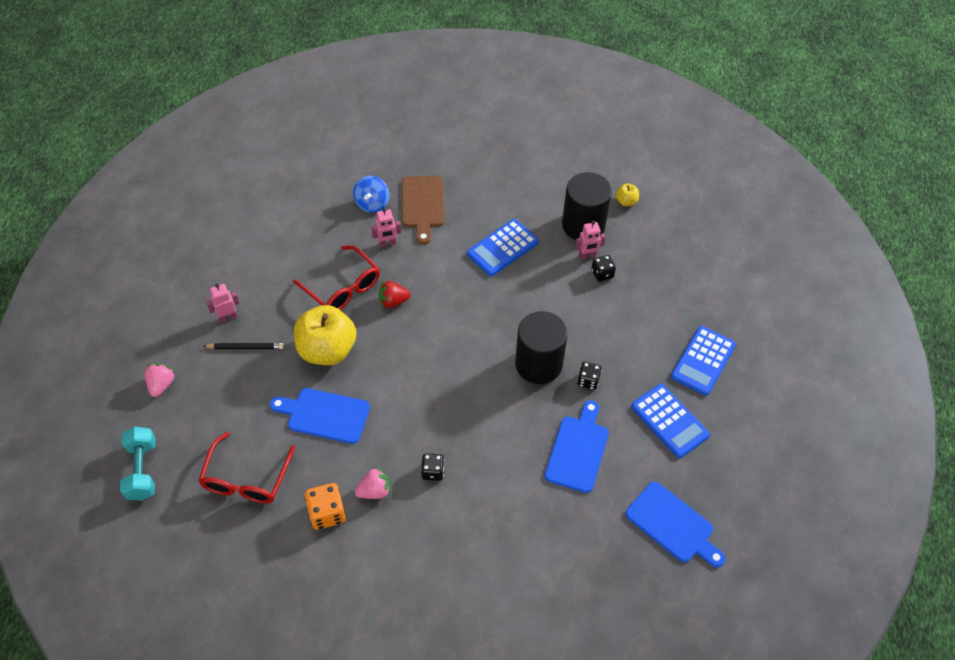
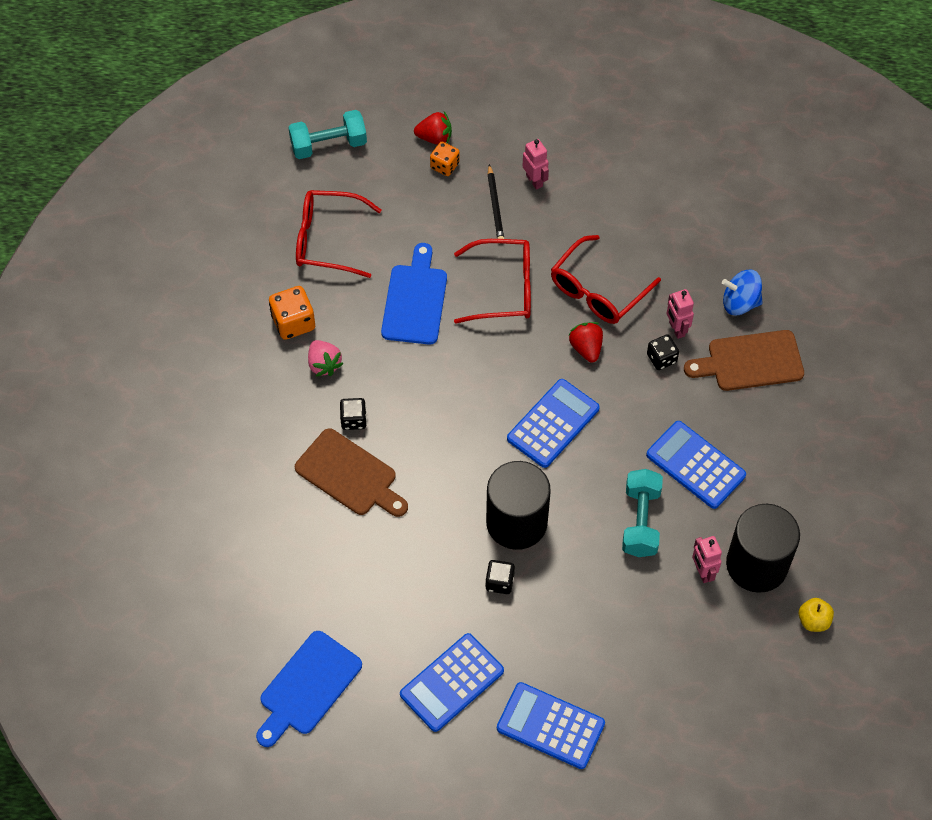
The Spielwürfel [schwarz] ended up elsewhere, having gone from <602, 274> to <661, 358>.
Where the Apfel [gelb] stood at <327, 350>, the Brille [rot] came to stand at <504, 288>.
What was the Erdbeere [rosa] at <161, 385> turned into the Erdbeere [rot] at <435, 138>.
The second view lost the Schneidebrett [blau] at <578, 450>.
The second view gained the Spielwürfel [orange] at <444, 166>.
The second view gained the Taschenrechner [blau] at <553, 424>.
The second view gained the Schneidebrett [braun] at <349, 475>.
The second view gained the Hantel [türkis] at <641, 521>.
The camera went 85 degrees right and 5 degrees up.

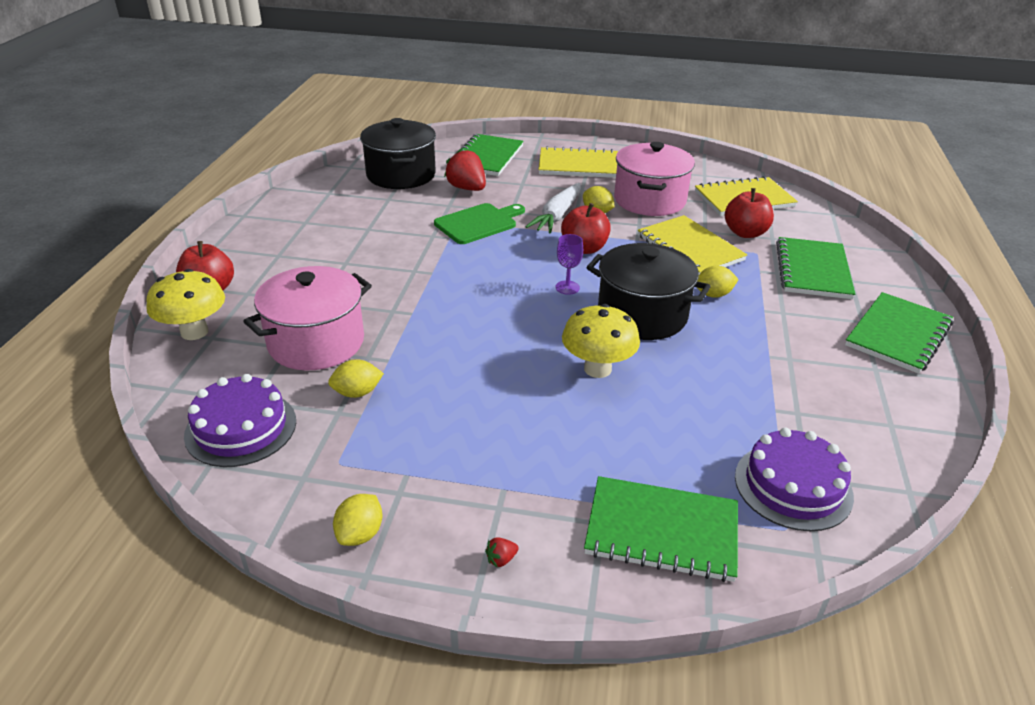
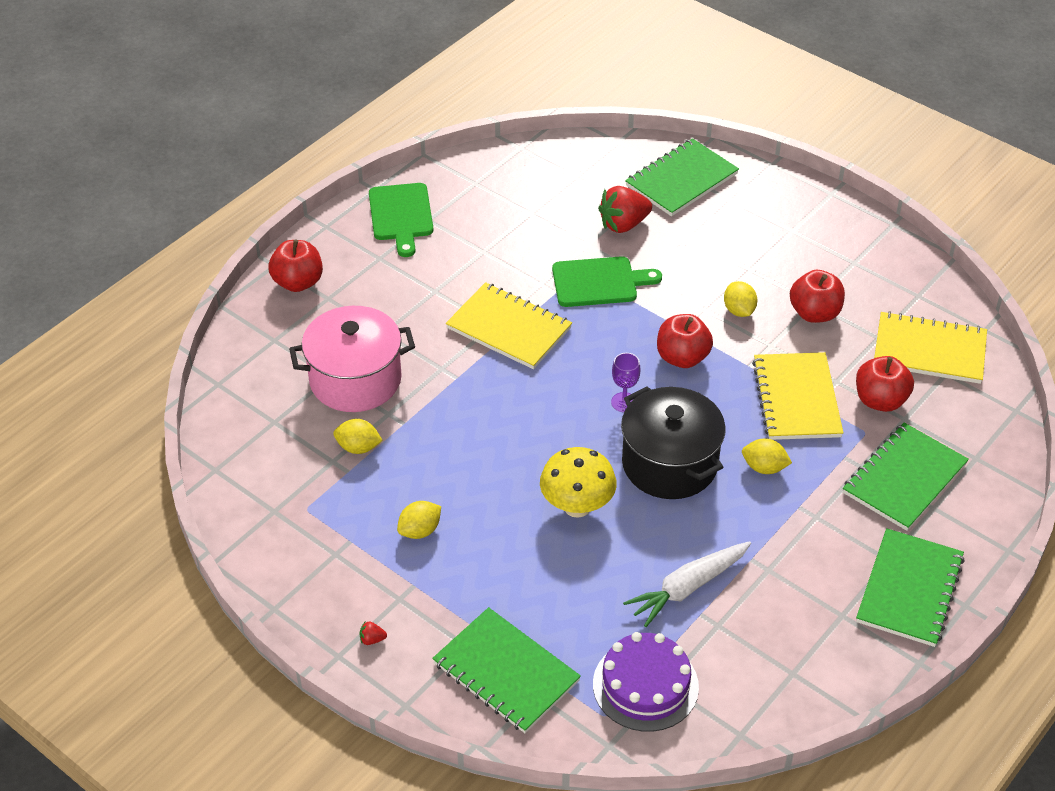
The second view lost the Kochtopf [schwarz] at <401, 175>.
Where the Kochtopf [rosa] stood at <650, 200>, the Apfel [rot] came to stand at <814, 313>.
The Notizbuch [gelb] ended up elsewhere, having gone from <578, 165> to <509, 328>.
The Erdbeere [rot] at <467, 188> ended up facing another way, 105 degrees counterclockwise from before.
The Karotte [weiß] ended up elsewhere, having gone from <557, 216> to <687, 588>.
The second view lost the Pilz [gelb] at <194, 332>.
The Notizbuch [grün] at <898, 334> ended up facing another way, 45 degrees counterclockwise from before.
The second view lost the Kuchen [lila] at <241, 428>.
The Zitrone [gelb] ended up elsewhere, having gone from <360, 534> to <420, 531>.
The second view gained the Schneidebrett [grün] at <401, 215>.
The camera went 30 degrees right and 10 degrees up.

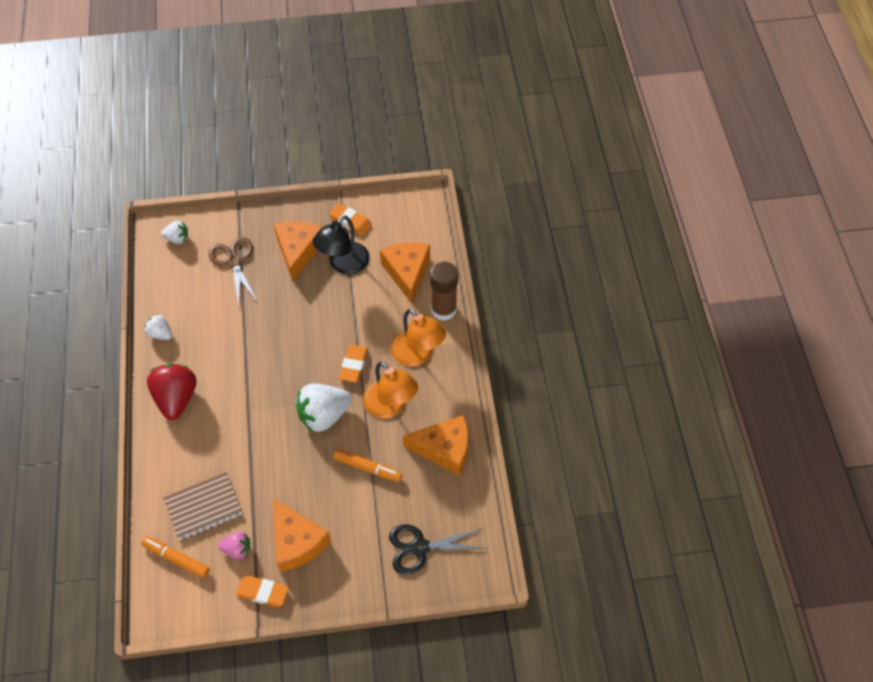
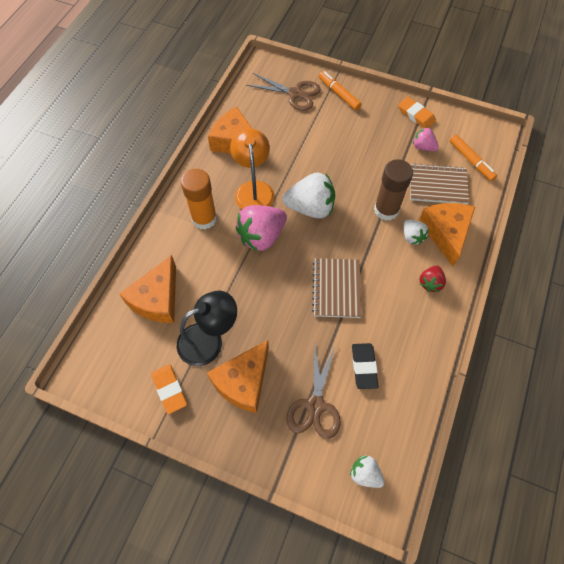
The Klebestift [braun] ended up elsewhere, having gone from <443, 309> to <386, 210>.
Where the Lampe [orange] stood at <417, 355>, the Klebestift [orange] came to stand at <204, 218>.
The Erdbeere [weiß] ended up elsewhere, having gone from <160, 334> to <412, 237>.
Where the Radiergummi [orange] stood at <353, 365>, the Erdbeere [rosa] came to stand at <262, 236>.
The size of the Erdbeere [rot] at <176, 398> changed by a factor of 0.53.
The Filzstift [orange] ended up elsewhere, having gone from <367, 468> to <339, 94>.
The Käse [orange] ended up elsewhere, having gone from <297, 542> to <445, 233>.
What was the Schere [schwarz] at <420, 548> turned into the Schere [braun] at <295, 93>.
The second view gained the Notizbuch [braun] at <336, 288>.
The second view gained the Radiergummi [schwarz] at <364, 366>.
The camera went 150 degrees left and 5 degrees up.

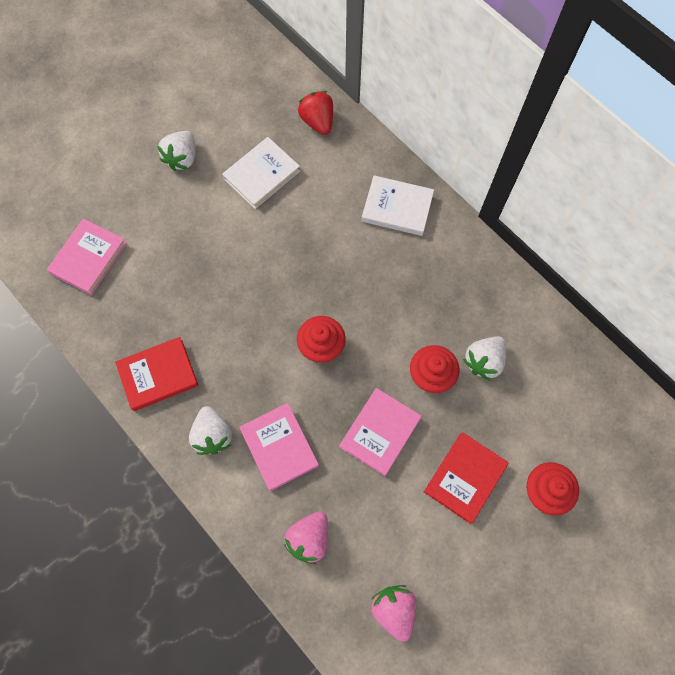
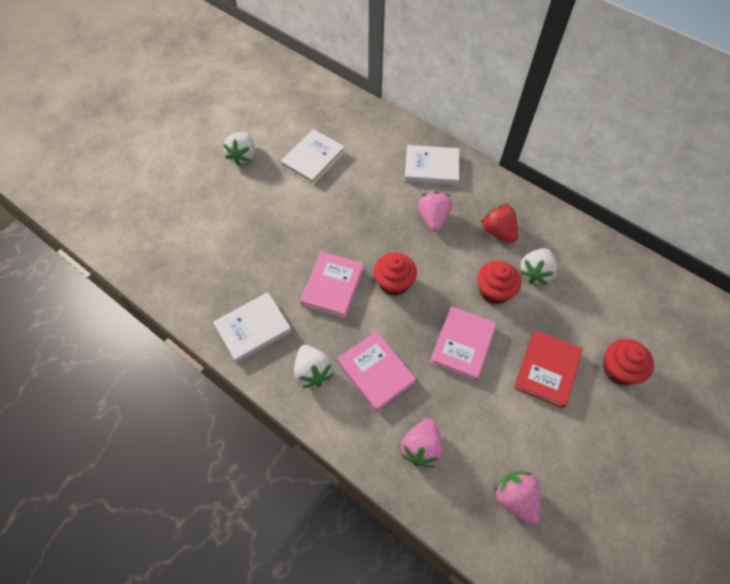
The Erdbeere [rot] ended up elsewhere, having gone from <317, 121> to <498, 231>.
The Buch [rosa] ended up elsewhere, having gone from <89, 258> to <333, 286>.
What was the Buch [rot] at <158, 375> turned into the Buch [weiß] at <253, 329>.
The second view gained the Erdbeere [rosa] at <433, 218>.
The camera went 10 degrees left and 10 degrees down.

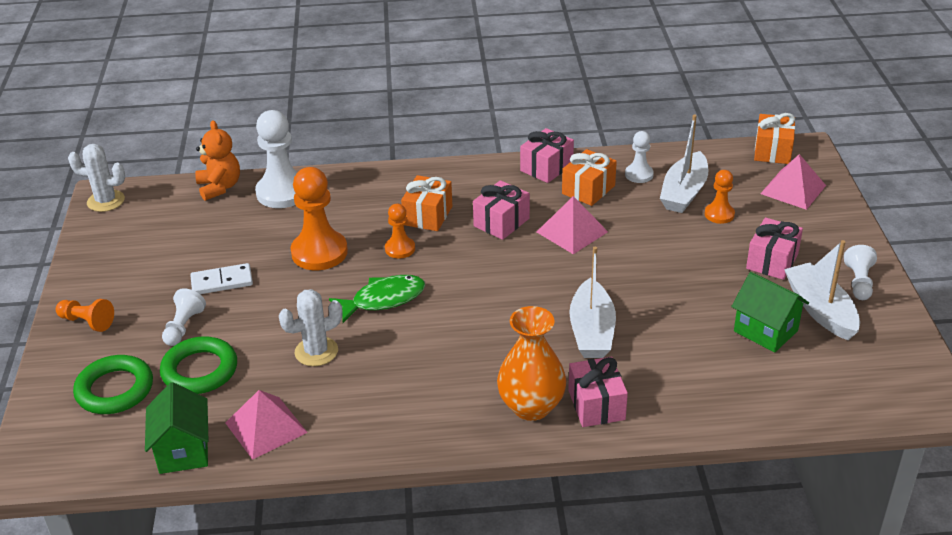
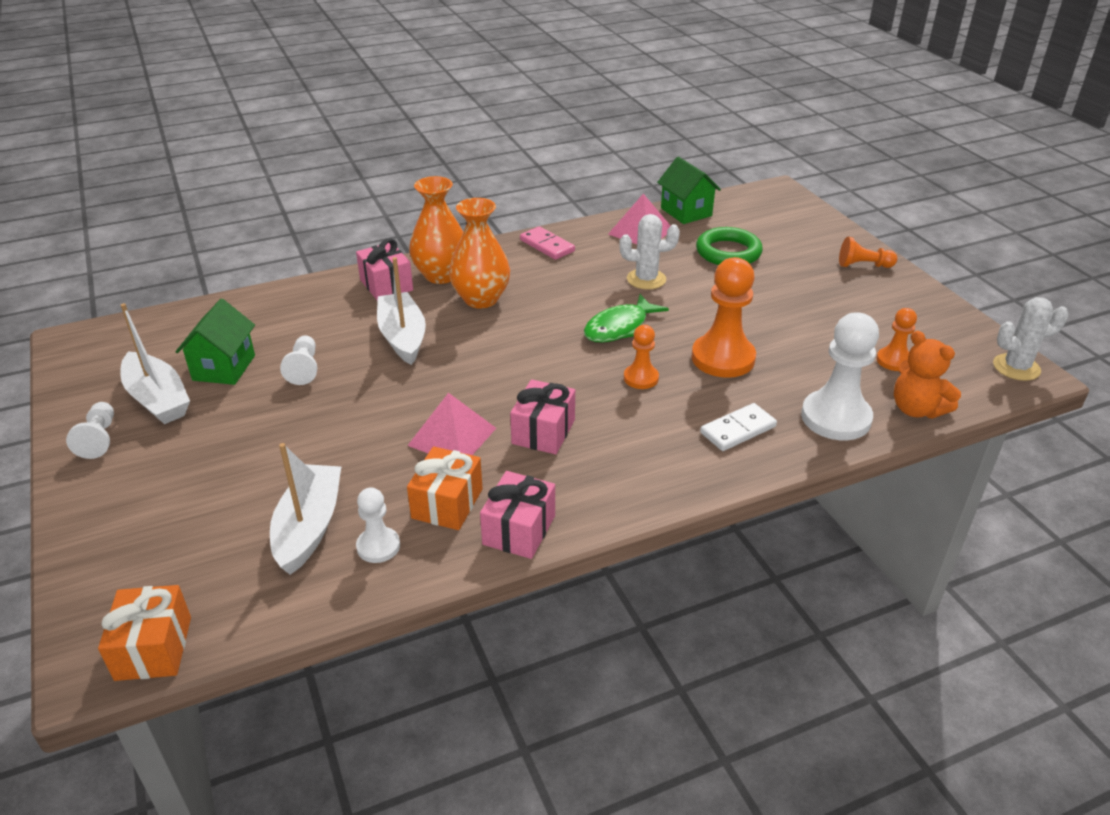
The second view lost the Pyramide [rosa] at <793, 189>.
The Bauer [orange] ended up elsewhere, having gone from <719, 214> to <894, 360>.
The second view lost the Geschenk [orange] at <428, 215>.
The second view lost the Geschenk [rosa] at <772, 261>.
The Dominostein [weiß] ended up elsewhere, having gone from <222, 282> to <738, 430>.
The Haus [grün] at <765, 331> ended up facing another way, 75 degrees clockwise from before.
The Bauer [weiß] ended up elsewhere, having gone from <183, 327> to <304, 368>.
The Kaktus [weiß] at <316, 352> ended up facing another way, 45 degrees clockwise from before.
The second view lost the Ring [grün] at <115, 389>.
The second view gained the Vase [orange] at <481, 299>.
The second view gained the Dominostein [rosa] at <547, 246>.
The camera went 160 degrees right and 0 degrees up.

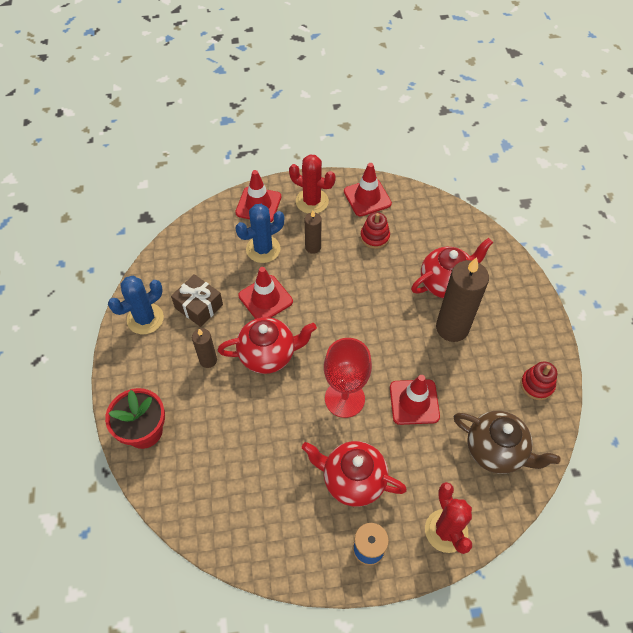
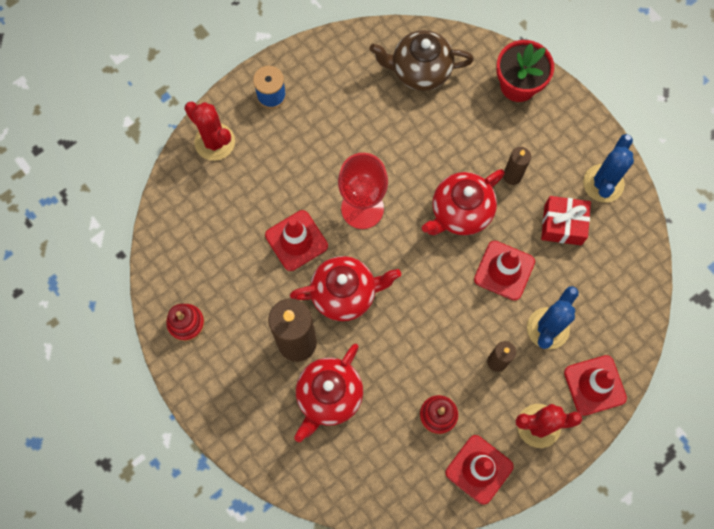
What was the Geschenk [braun] at <199, 306> turned into the Geschenk [rot] at <563, 225>.
The Teekanne [braun] ended up elsewhere, having gone from <496, 450> to <420, 71>.
The Teekanne [rot] ended up elsewhere, having gone from <352, 480> to <345, 294>.
The camera went 150 degrees right and 15 degrees up.

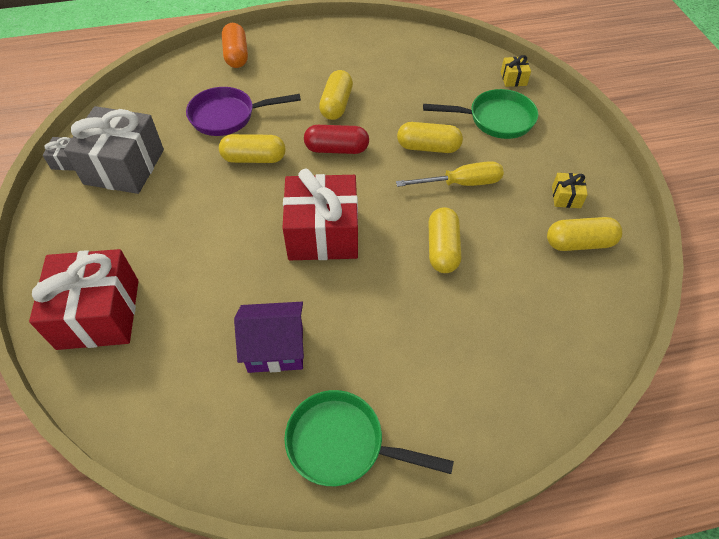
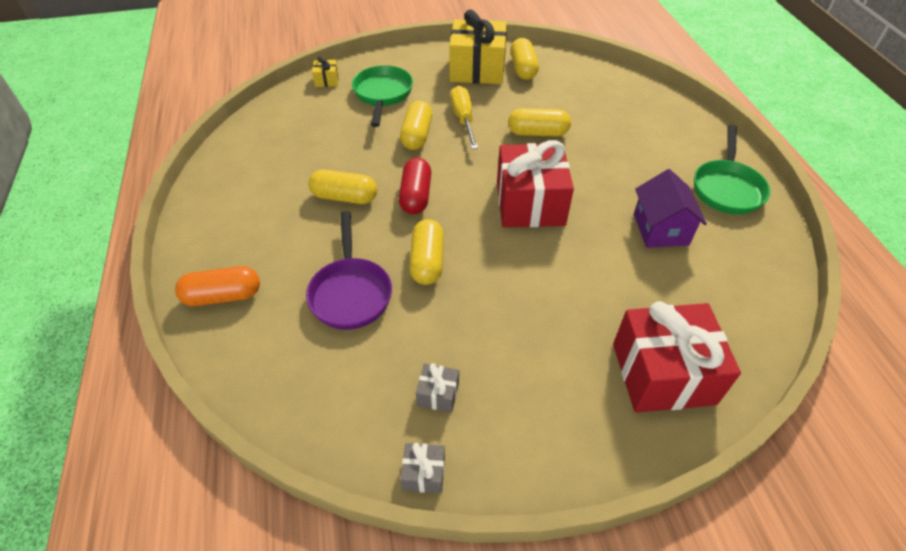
The size of the Geschenk [grau] at <124, 167> changed by a factor of 0.42.
The size of the Geschenk [gelb] at <566, 197> changed by a factor of 2.38.
The camera went 90 degrees left and 5 degrees down.

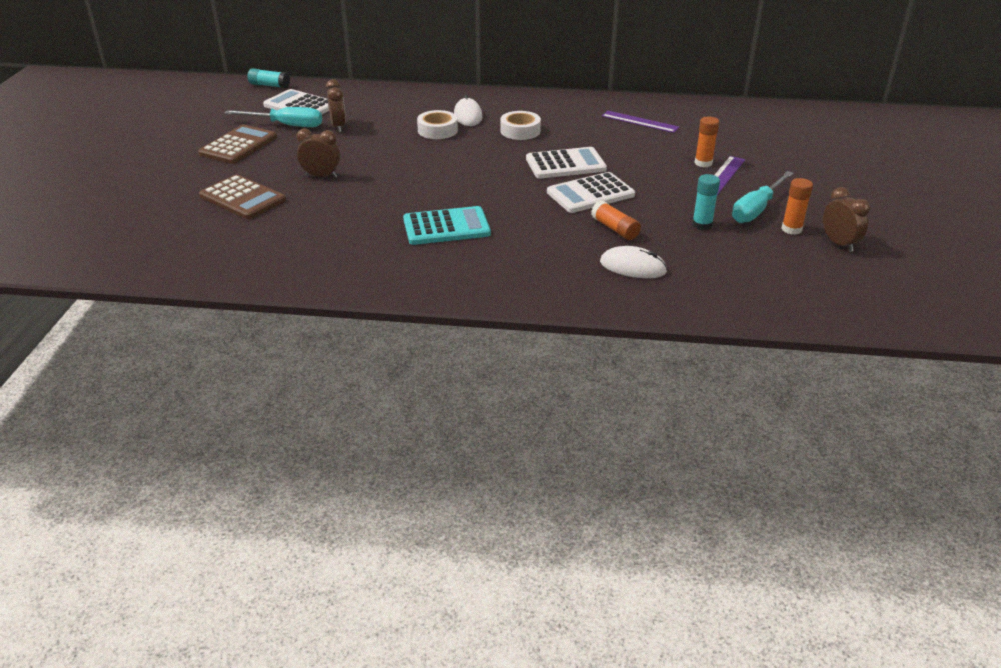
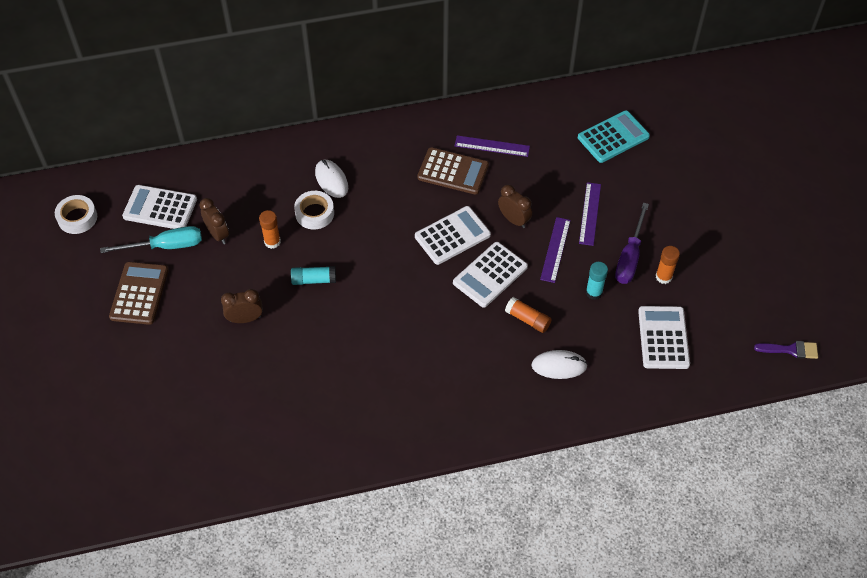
The Klebestift [türkis] ended up elsewhere, having gone from <269, 85> to <314, 280>.
The Klebeband [weiß] ended up elsewhere, having gone from <520, 131> to <77, 218>.
The Klebestift [orange] ended up elsewhere, having gone from <703, 163> to <272, 242>.
What was the Schraubenzieher [türkis] at <756, 209> turned into the Schraubenzieher [lila] at <629, 257>.
The Taschenrechner [braun] ended up elsewhere, having gone from <242, 198> to <453, 171>.
The Wecker [braun] ended up elsewhere, having gone from <839, 244> to <514, 220>.
The Taschenrechner [türkis] ended up elsewhere, having gone from <446, 227> to <613, 137>.
The second view gained the Lineal [lila] at <555, 249>.
The second view gained the Taschenrechner [weiß] at <663, 338>.
The second view gained the Pinsel [lila] at <790, 350>.
The camera went 20 degrees left and 20 degrees up.

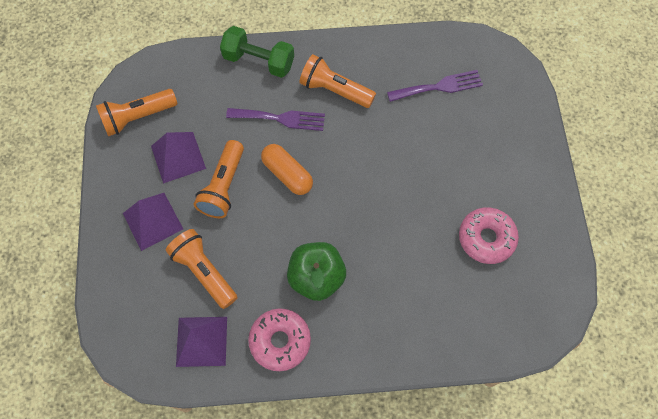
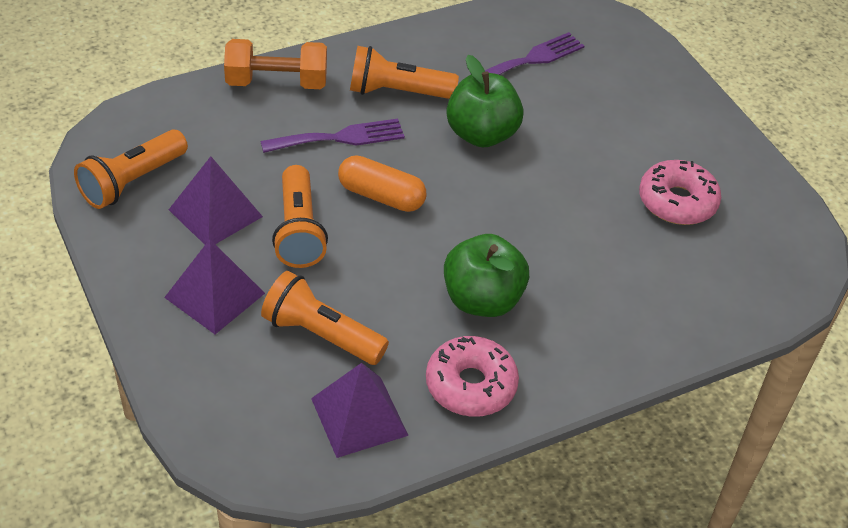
What was the Hantel [grün] at <258, 61> turned into the Hantel [orange] at <276, 82>.
The second view gained the Apfel [grün] at <481, 134>.
The camera went 25 degrees left and 20 degrees down.

